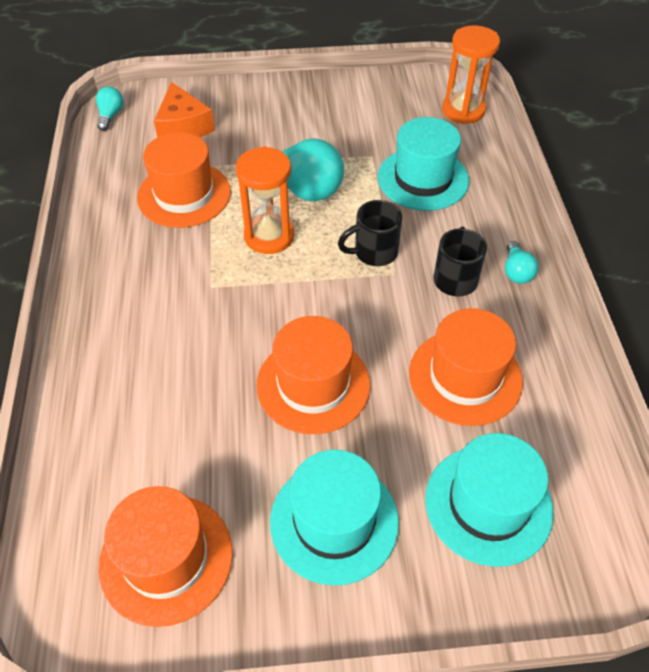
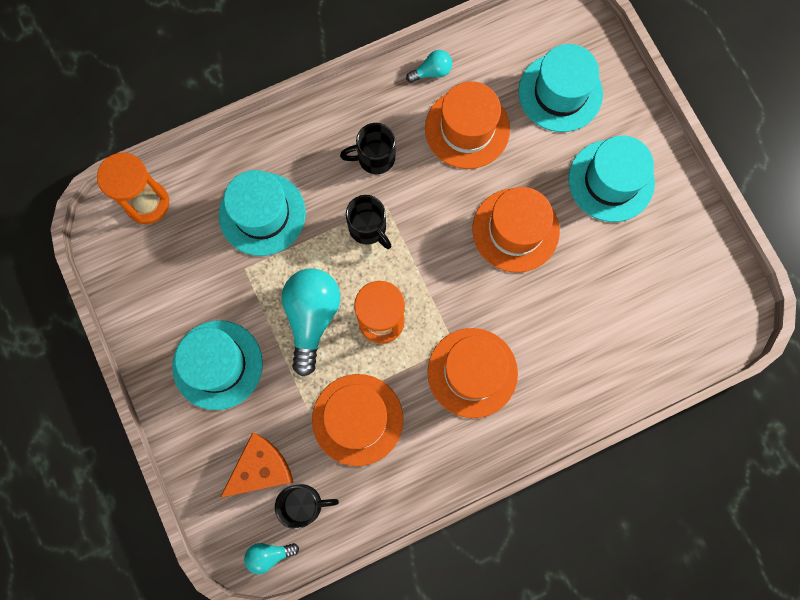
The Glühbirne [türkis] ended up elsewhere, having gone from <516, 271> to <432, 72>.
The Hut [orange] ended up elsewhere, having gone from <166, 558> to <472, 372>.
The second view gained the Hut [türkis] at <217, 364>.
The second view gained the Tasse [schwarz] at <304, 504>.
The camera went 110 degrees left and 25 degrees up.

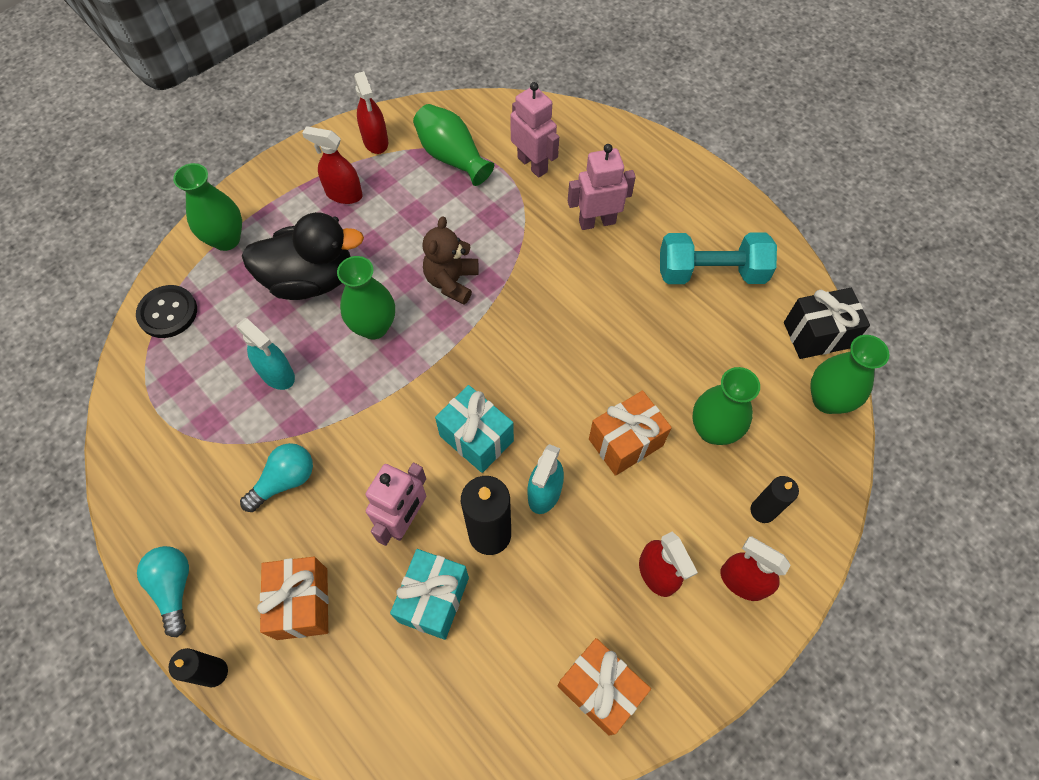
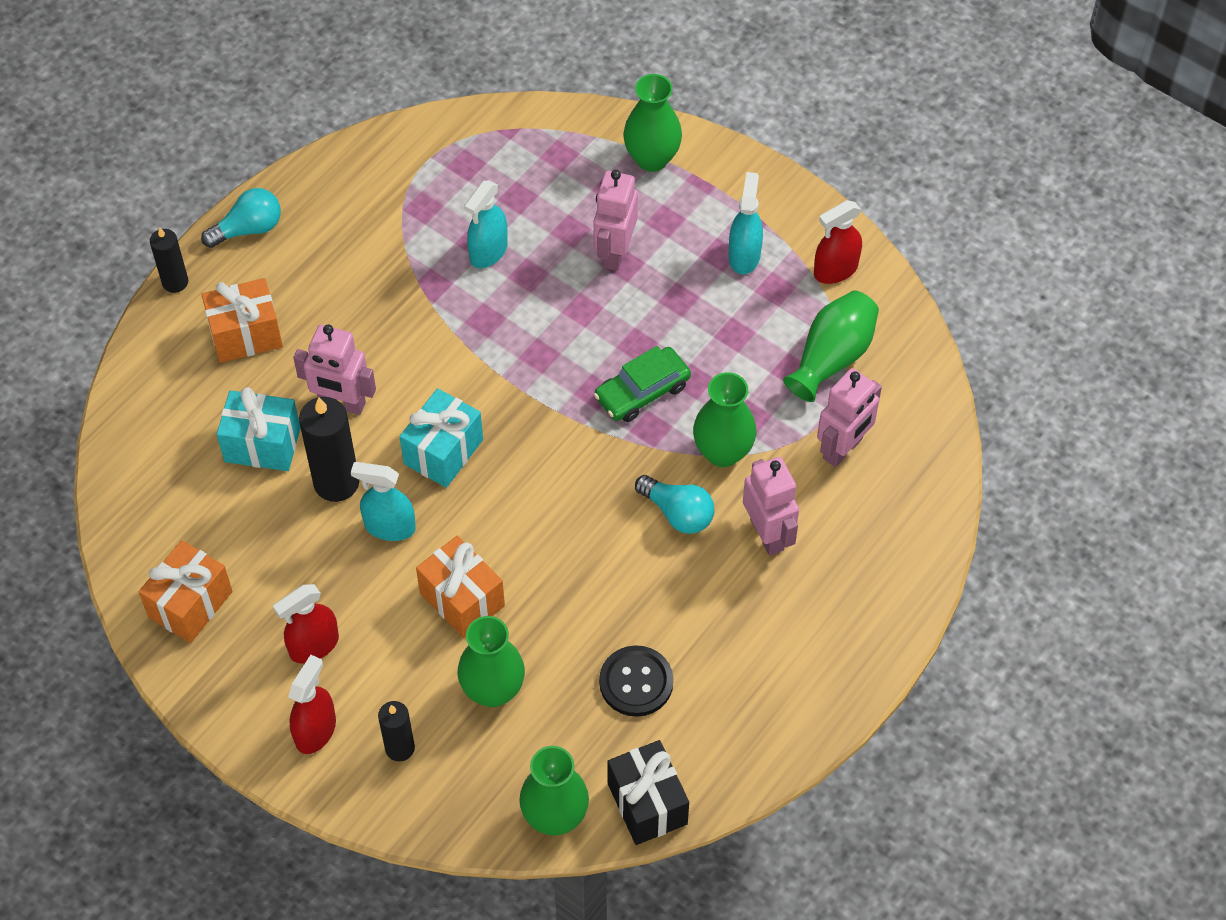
What was the Sprühflasche [rot] at <344, 194> turned into the Sprühflasche [türkis] at <744, 255>.
Where the Ente [schwarz] stood at <311, 280>, the Roboter [rosa] came to stand at <615, 252>.
Where the Teddybär [braun] stood at <452, 281>, the Auto [grün] came to stand at <642, 391>.
The second view lost the Hantel [türkis] at <711, 272>.
The Vase [grün] ended up elsewhere, having gone from <374, 326> to <723, 452>.
The Knopf [schwarz] ended up elsewhere, having gone from <168, 313> to <636, 682>.
The Glühbirne [türkis] ended up elsewhere, having gone from <285, 481> to <678, 513>.
The camera went 80 degrees right and 5 degrees down.

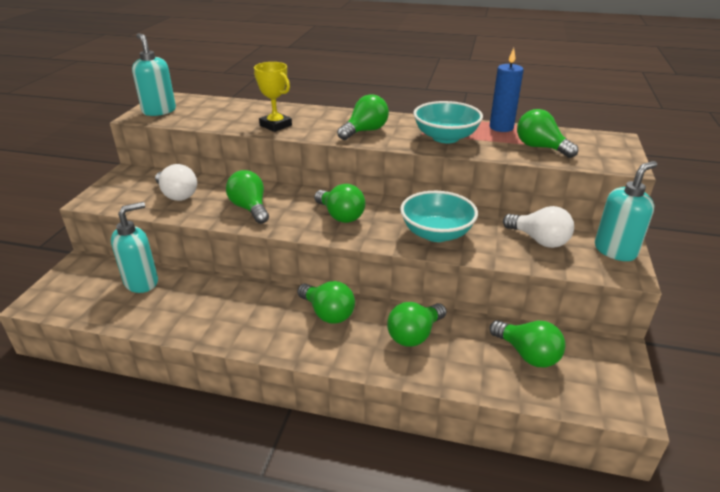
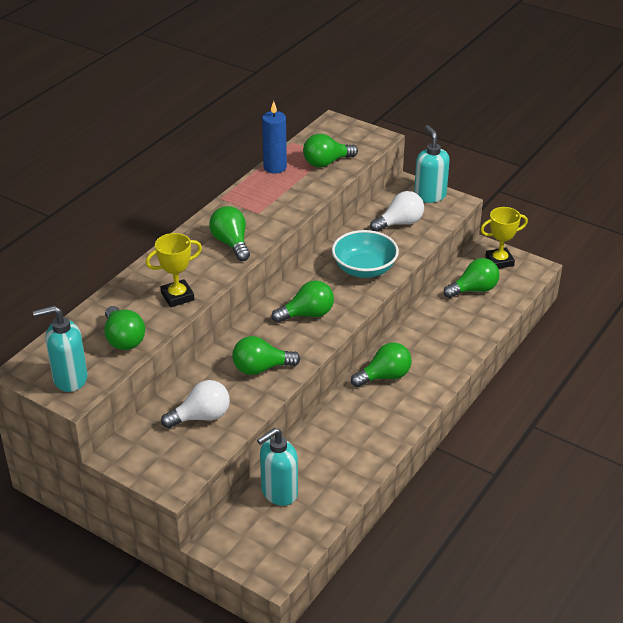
The second view lost the Schüssel [türkis] at <445, 137>.
The Seifenspender [türkis] at <142, 282> ended up facing another way, 105 degrees counterclockwise from before.
The Glühbirne [grün] ended up elsewhere, having gone from <414, 335> to <123, 339>.
The second view gained the Pokal [gelb] at <499, 261>.
The camera went 70 degrees left and 5 degrees up.

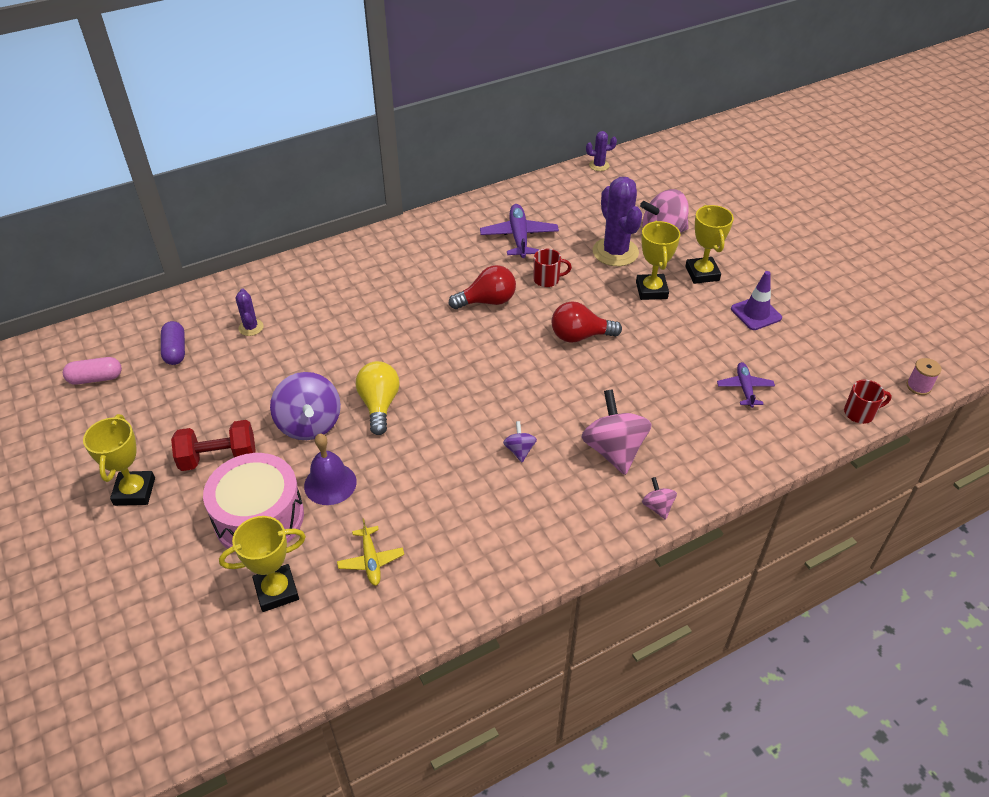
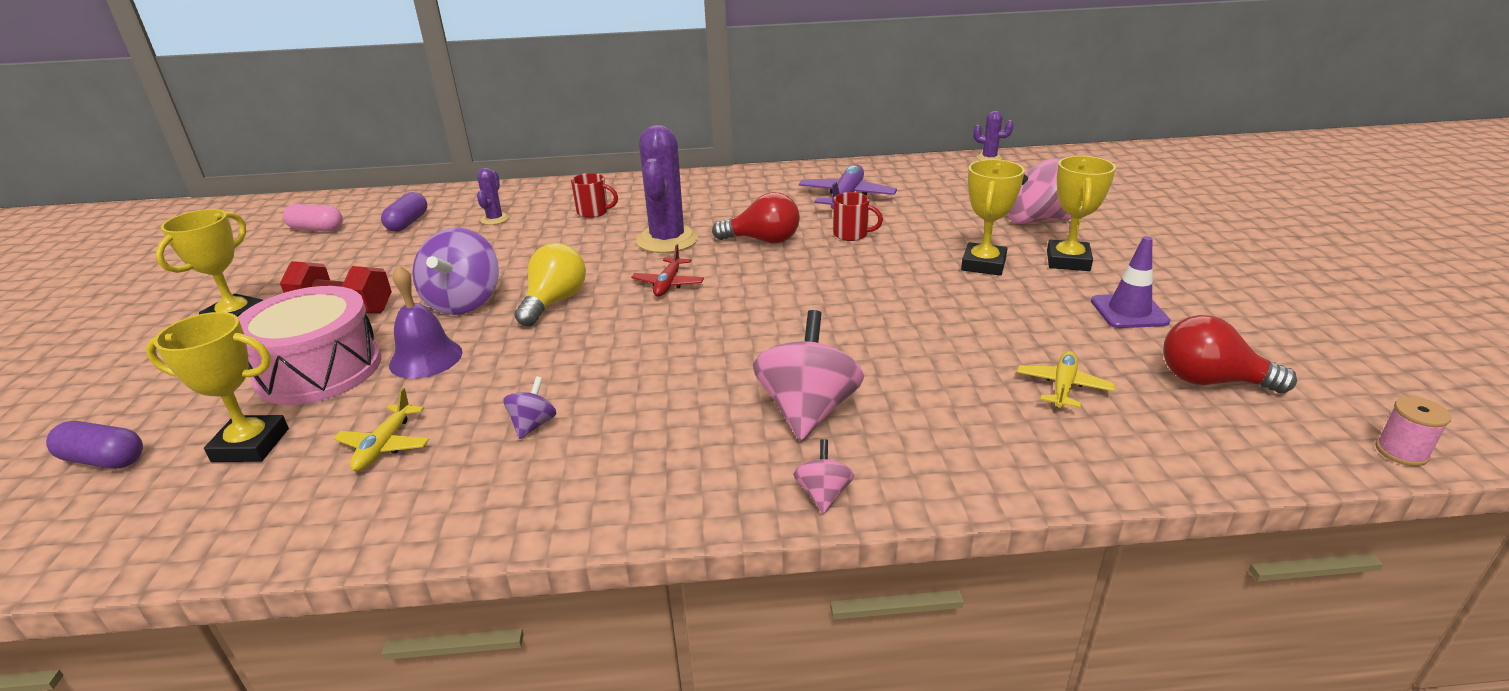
The Kaktus [lila] ended up elsewhere, having gone from <615, 252> to <667, 240>.
The Glühbirne [rot] ended up elsewhere, having gone from <580, 336> to <1210, 381>.
What was the Flugzeug [lila] at <744, 388> turned into the Flugzeug [gelb] at <1063, 386>.
The Tasse [rot] ended up elsewhere, having gone from <860, 413> to <594, 212>.
The Kreisel [lila] ended up elsewhere, having gone from <519, 450> to <533, 425>.
The second view gained the Flugzeug [rot] at <668, 284>.
The second view gained the Kapsel [lila] at <104, 460>.
The camera went 25 degrees right and 15 degrees down.

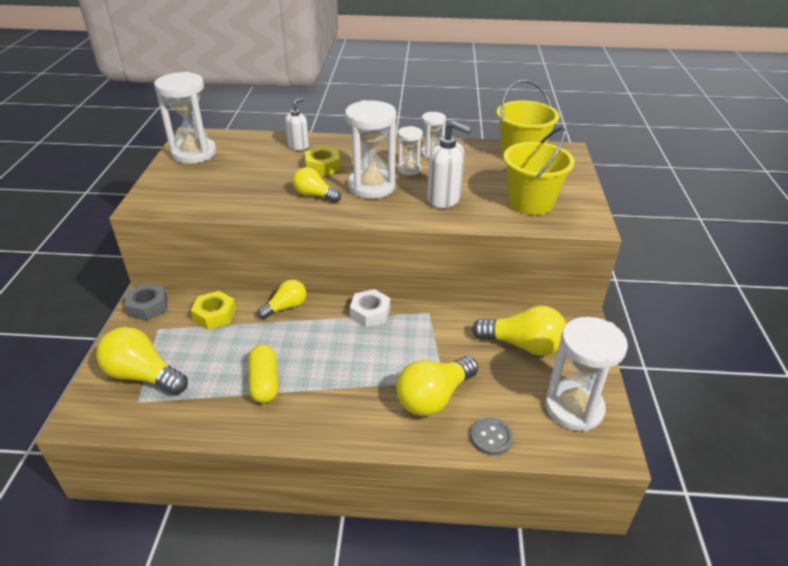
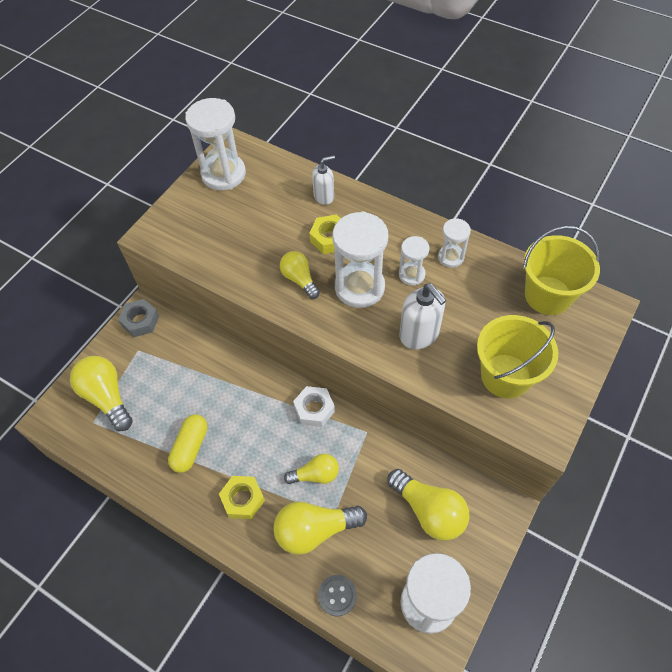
The Glühbirne [gelb] ended up elsewhere, having gone from <286, 307> to <315, 475>.
The Sechskantmutter [gelb] ended up elsewhere, having gone from <215, 315> to <243, 499>.
The camera went 30 degrees right and 20 degrees up.

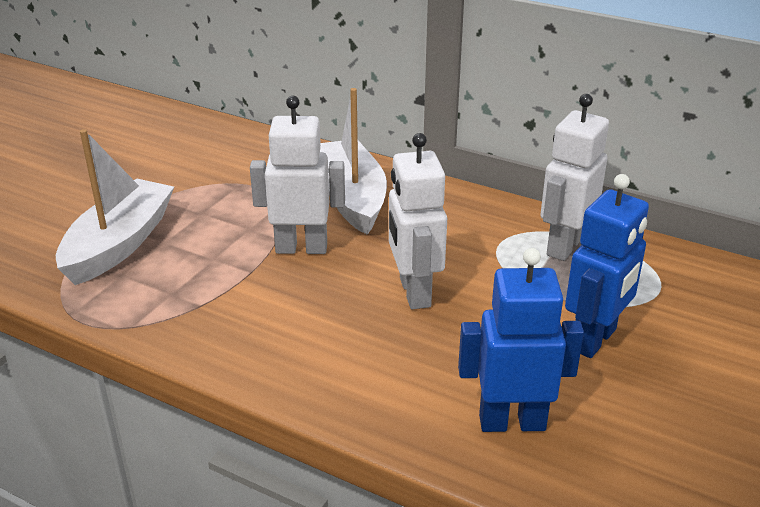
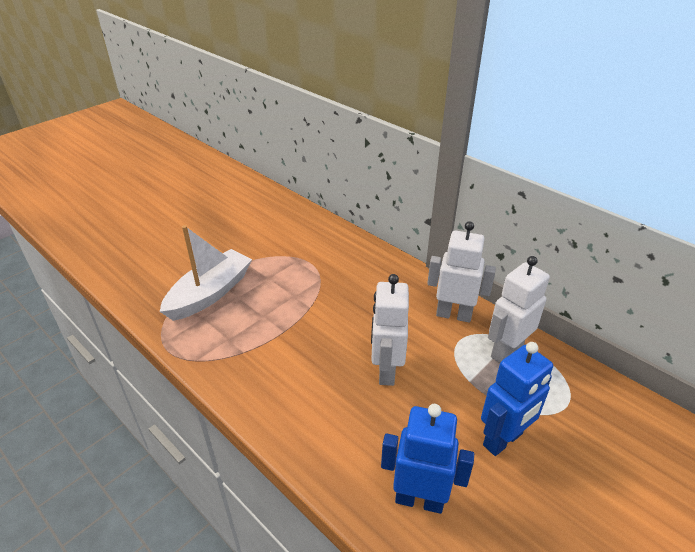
The second view lost the Boot [weiß] at <352, 198>.
The Roboter [weiß] ended up elsewhere, having gone from <301, 248> to <453, 315>.
The camera went 15 degrees right and 5 degrees up.

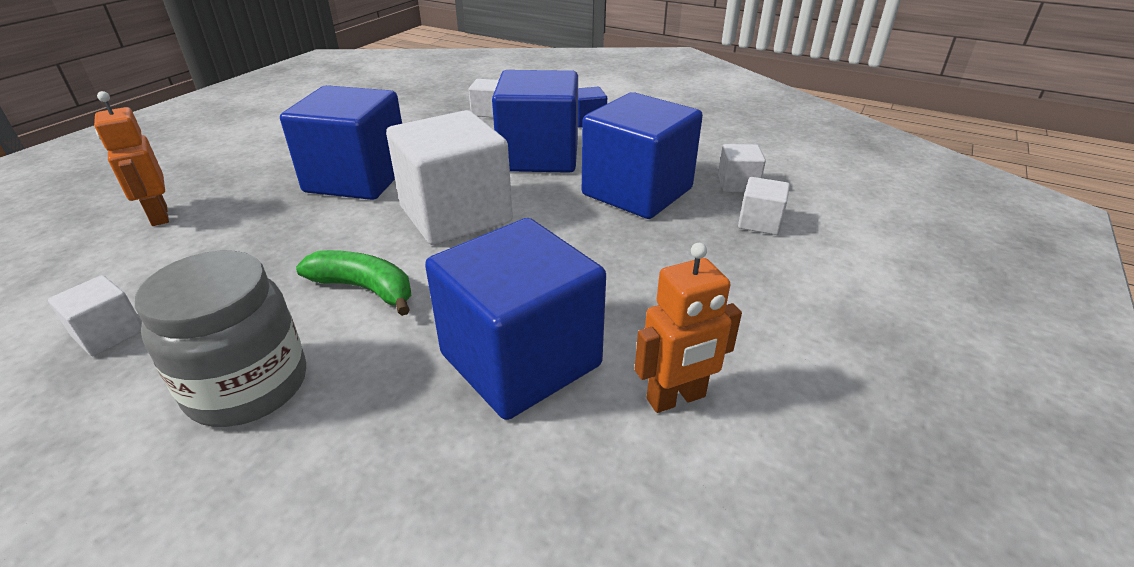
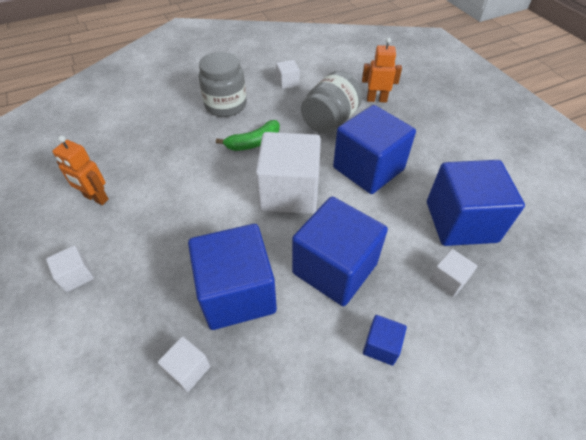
The Kubus [weiß] ended up elsewhere, having gone from <760, 222> to <76, 276>.
The Kubus [blau] ended up elsewhere, having gone from <520, 359> to <461, 222>.
The Roboter [orange] at <676, 398> ended up facing another way, 75 degrees counterclockwise from before.
The second view gained the Einmachglas [grau] at <330, 121>.
The camera went 125 degrees right and 15 degrees up.

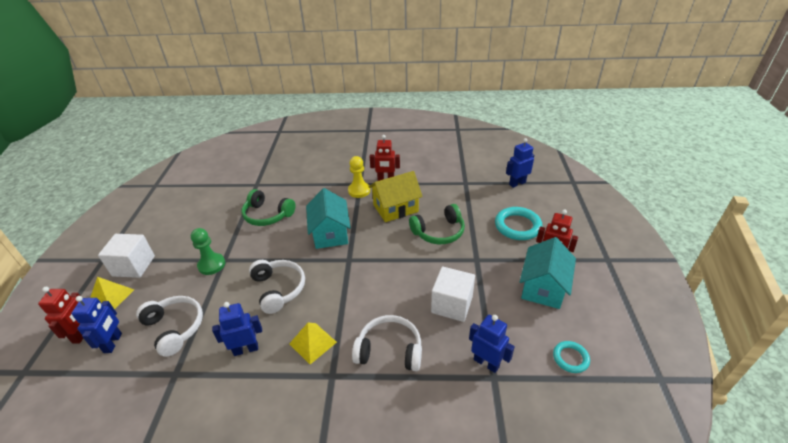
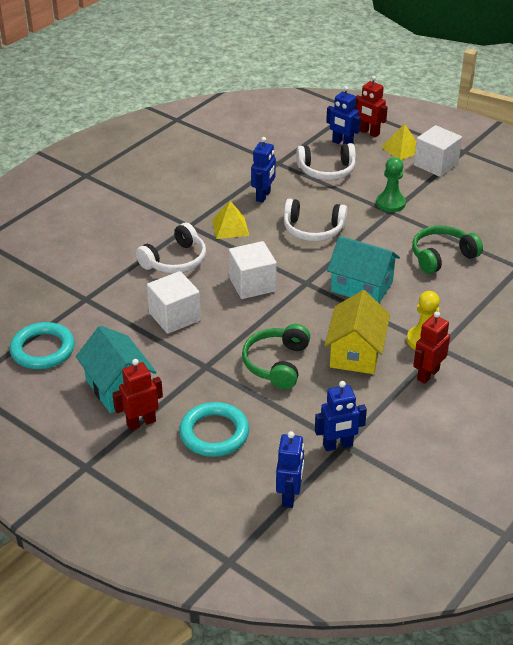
The Roboter [blau] ended up elsewhere, having gone from <486, 363> to <338, 445>.
The size of the Ring [türkis] at <570, 358> changed by a factor of 1.74.
The second view gained the Kubus [weiß] at <252, 284>.
The camera went 125 degrees right and 0 degrees up.

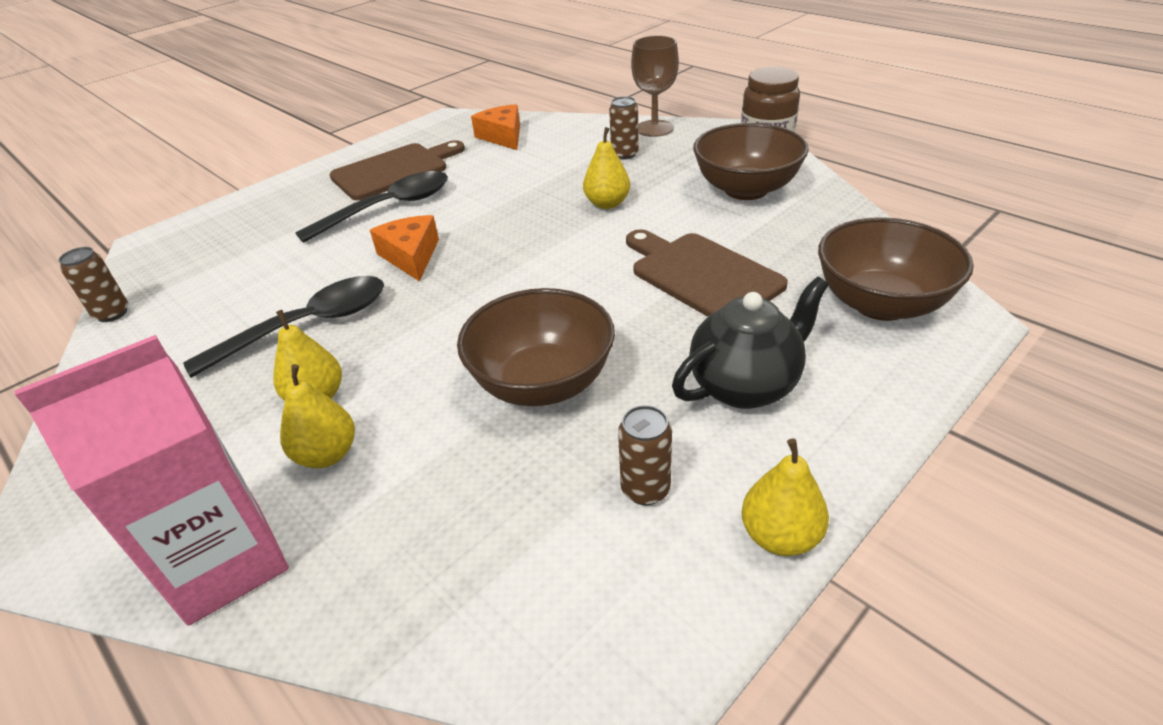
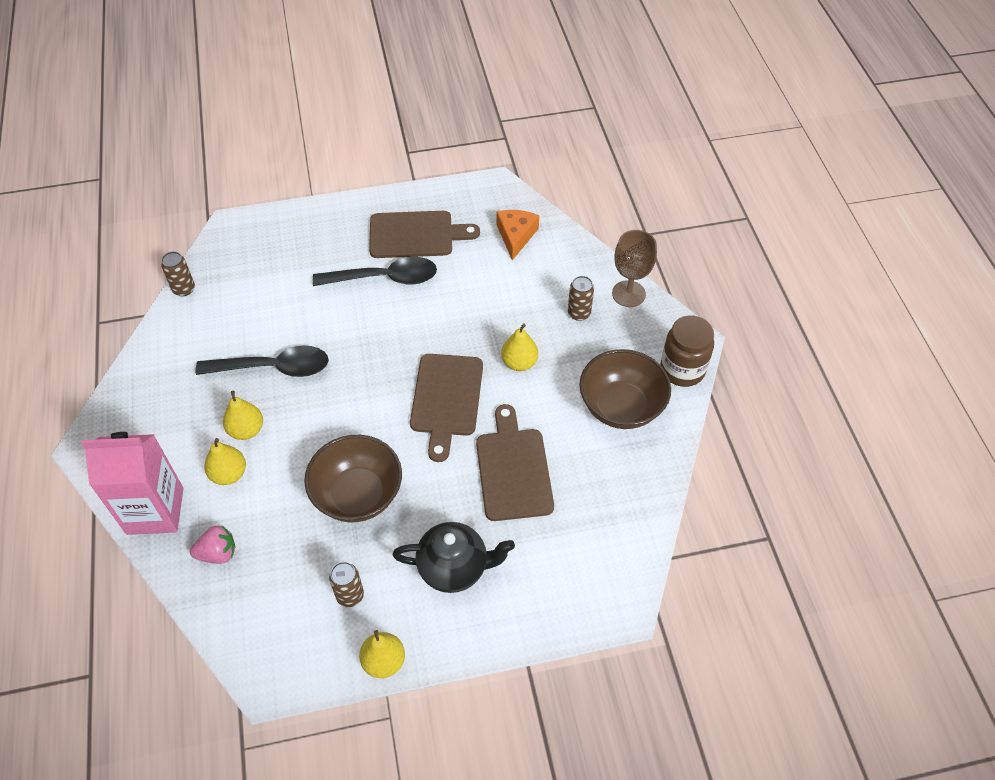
The second view lost the Käse [orange] at <411, 256>.
The second view lost the Schüssel [braun] at <881, 303>.
The second view gained the Schneidebrett [braun] at <446, 399>.
The second view gained the Erdbeere [rosa] at <218, 553>.
The camera went 30 degrees right and 15 degrees up.

